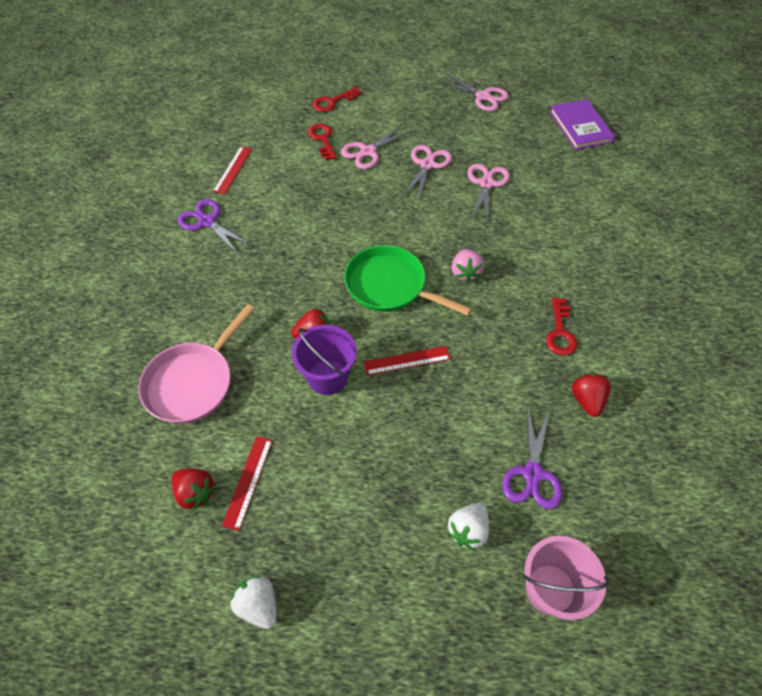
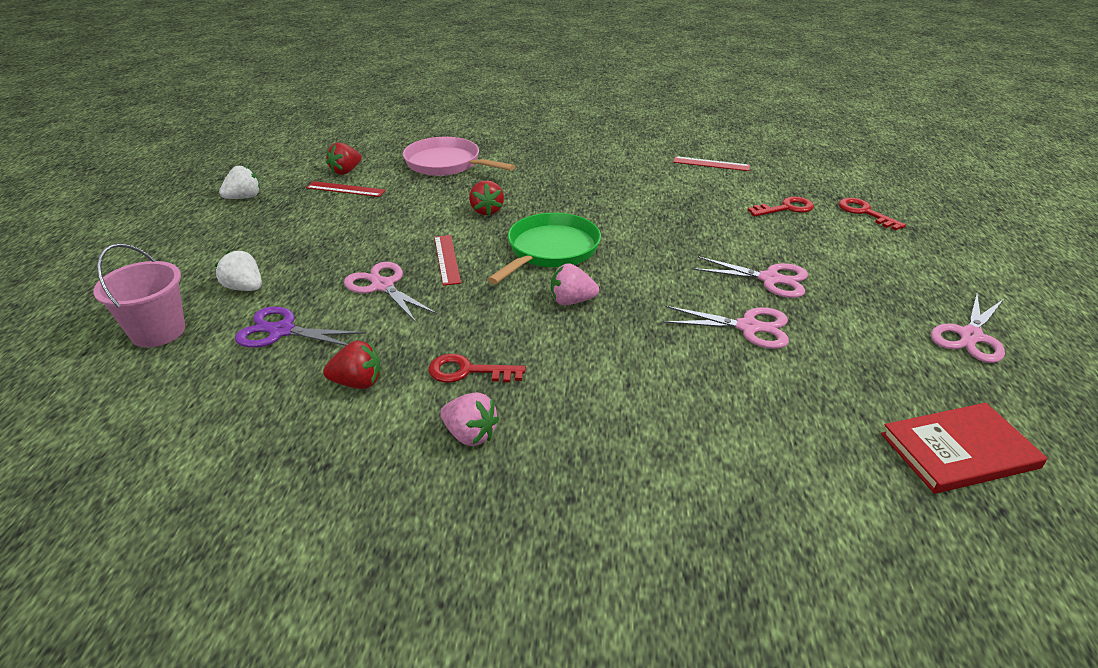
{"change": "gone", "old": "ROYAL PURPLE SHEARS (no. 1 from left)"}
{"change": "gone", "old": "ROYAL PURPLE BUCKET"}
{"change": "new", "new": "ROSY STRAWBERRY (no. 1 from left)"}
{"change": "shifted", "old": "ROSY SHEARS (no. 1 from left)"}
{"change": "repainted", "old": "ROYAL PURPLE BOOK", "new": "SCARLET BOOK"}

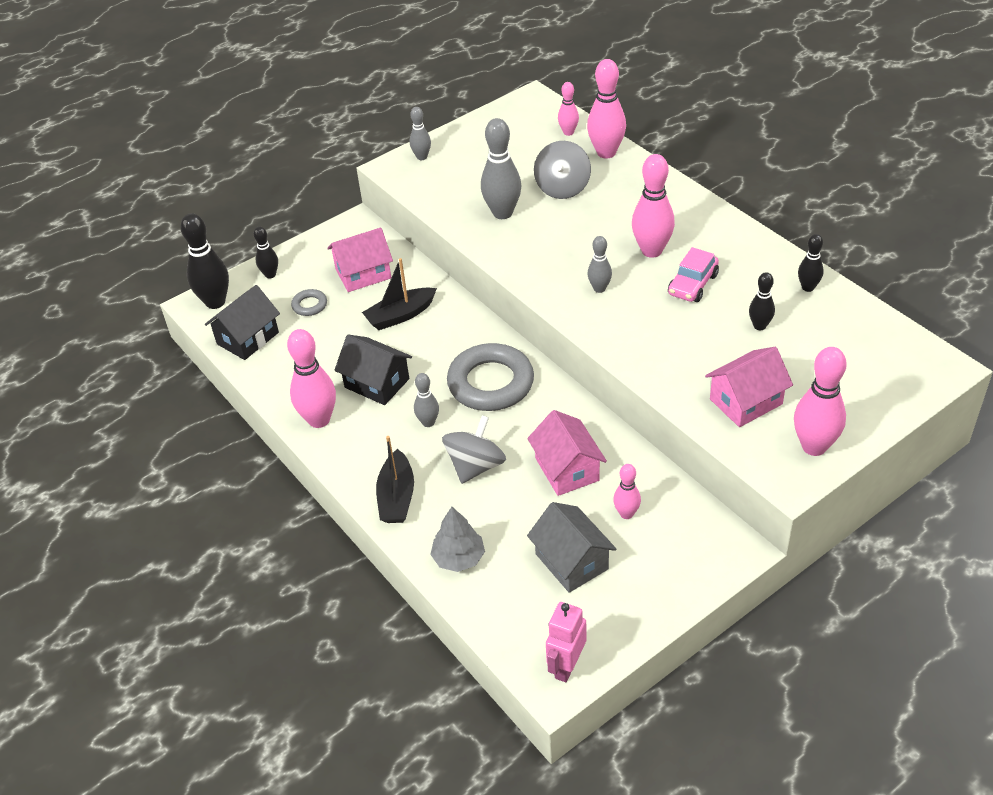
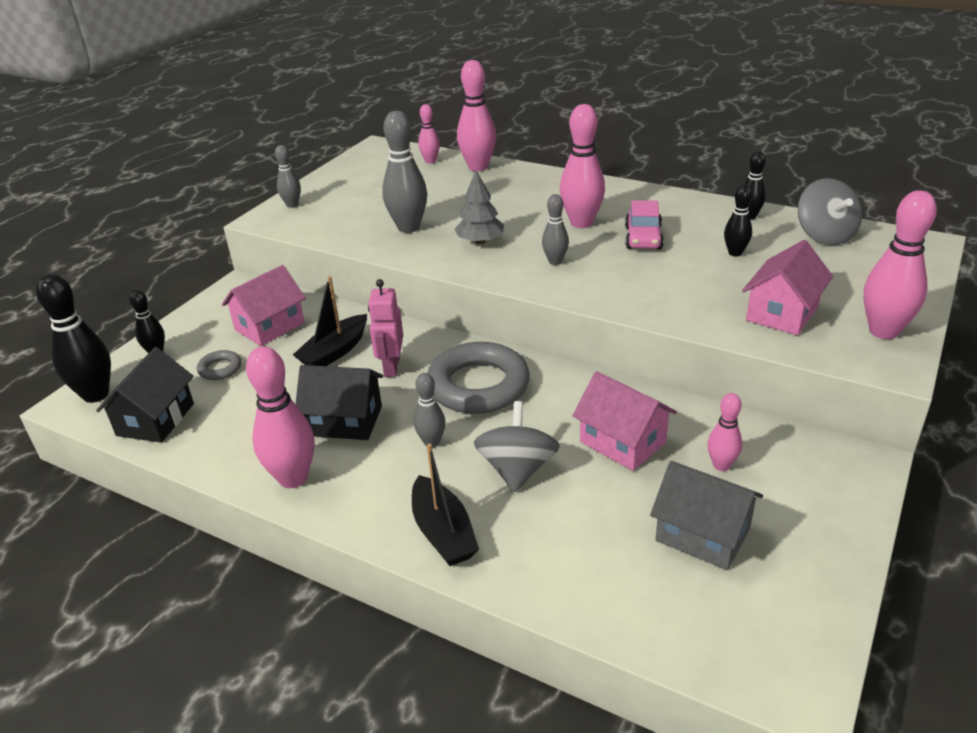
{"change": "shifted", "old": "GREY FIR TREE"}
{"change": "shifted", "old": "GREY SPINNING TOP (no. 2 from left)"}
{"change": "shifted", "old": "ROSY TOY ROBOT"}

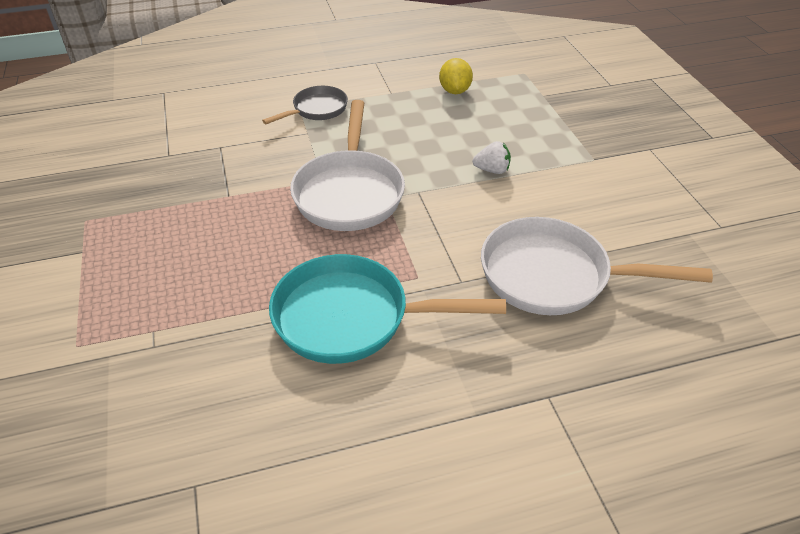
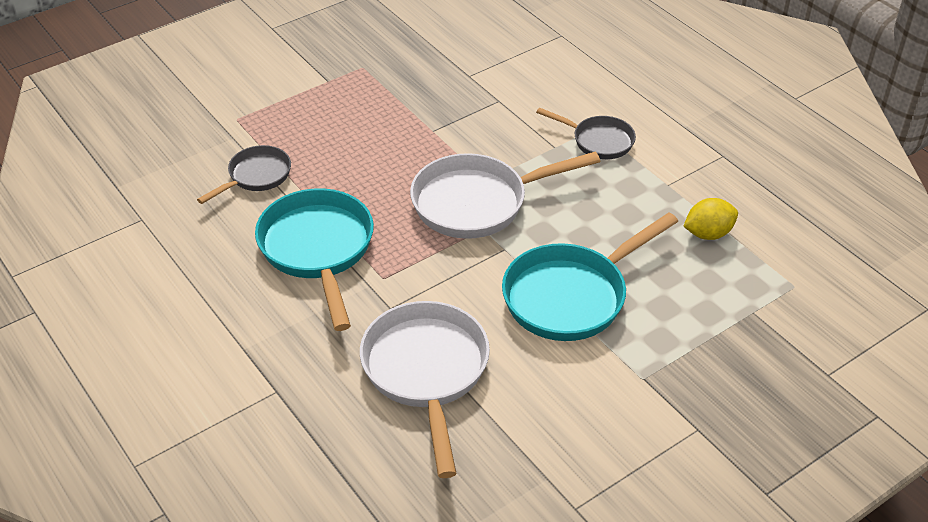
{"change": "new", "new": "GREY FRYING PAN (no. 1 from left)"}
{"change": "swapped", "old": "PURE WHITE STRAWBERRY", "new": "AQUA FRYING PAN (no. 2 from left)"}

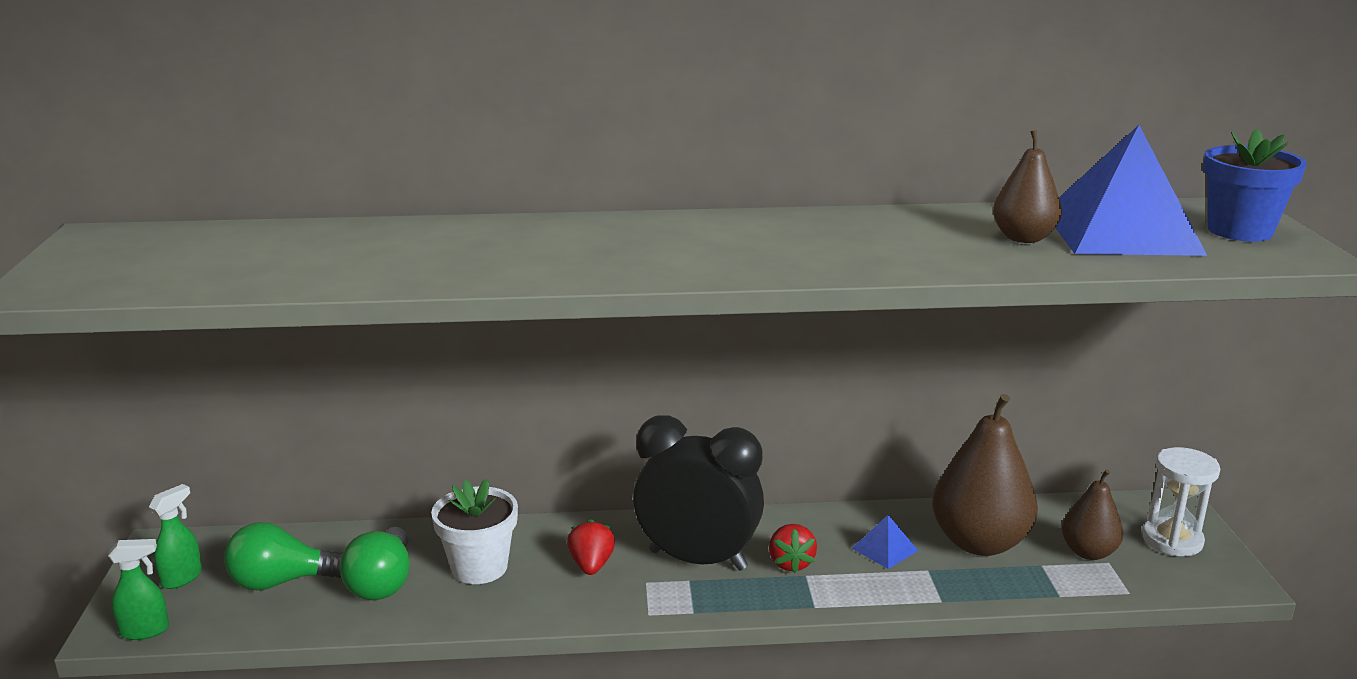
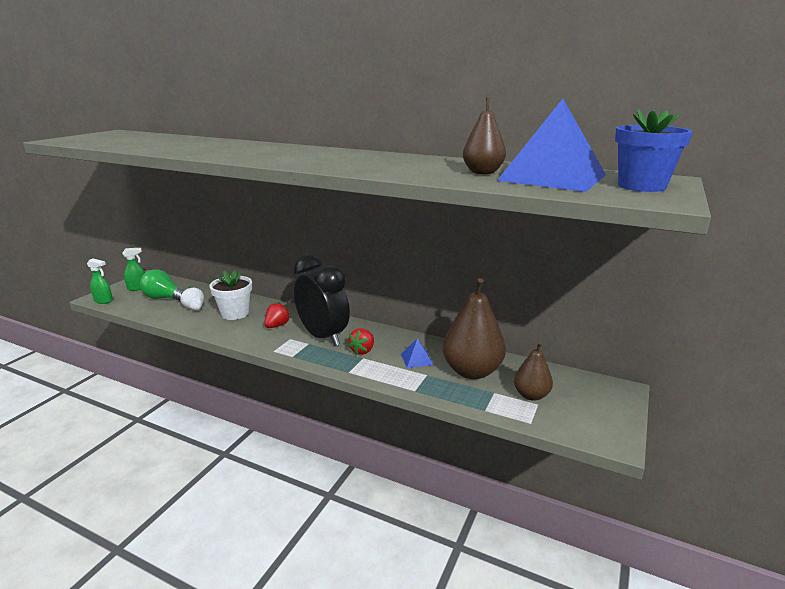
{"change": "gone", "old": "PURE WHITE SANDGLASS"}
{"change": "swapped", "old": "EMERALD LIGHTBULB (no. 2 from left)", "new": "PURE WHITE STRAWBERRY"}

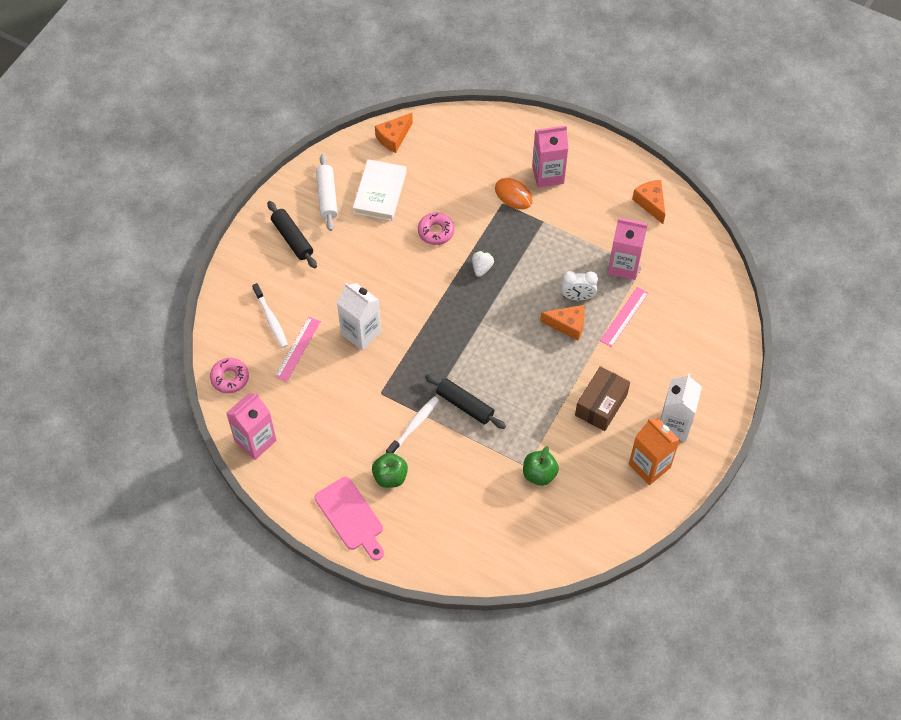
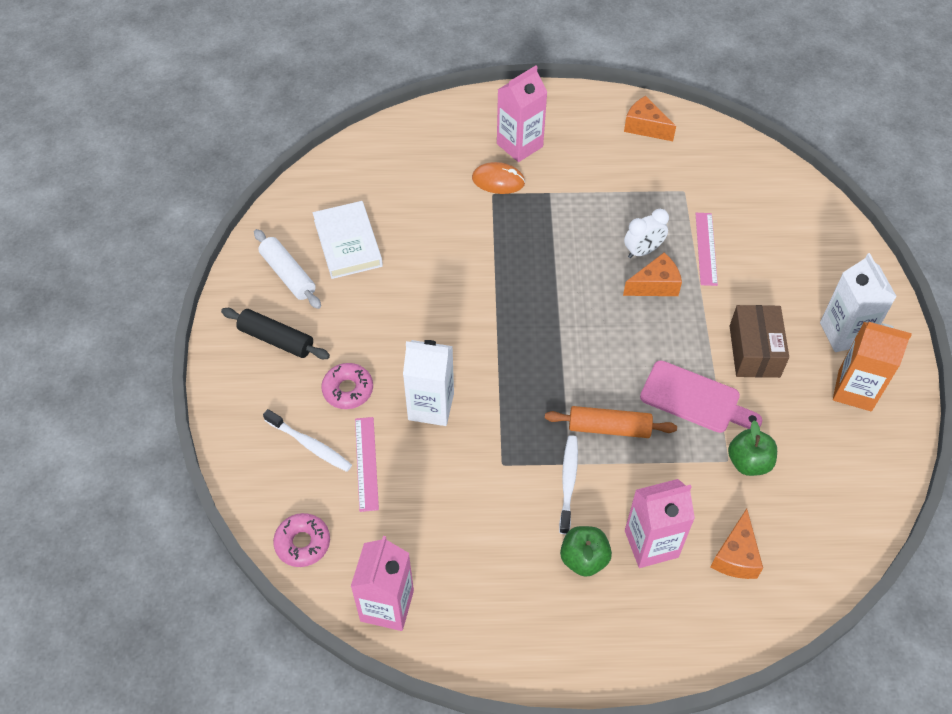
{"change": "gone", "old": "PURE WHITE STRAWBERRY"}
{"change": "shifted", "old": "ROSY BREAD BOARD"}
{"change": "shifted", "old": "ORANGE PIECE OF CHEESE (no. 1 from left in the first image)", "new": "ORANGE PIECE OF CHEESE (no. 3 from left)"}
{"change": "shifted", "old": "ROSY DONUT (no. 2 from left)"}
{"change": "shifted", "old": "ROSY MILK CARTON (no. 3 from left)"}
{"change": "repainted", "old": "JET-BLACK DOUGH ROLLER (no. 2 from left)", "new": "ORANGE DOUGH ROLLER"}

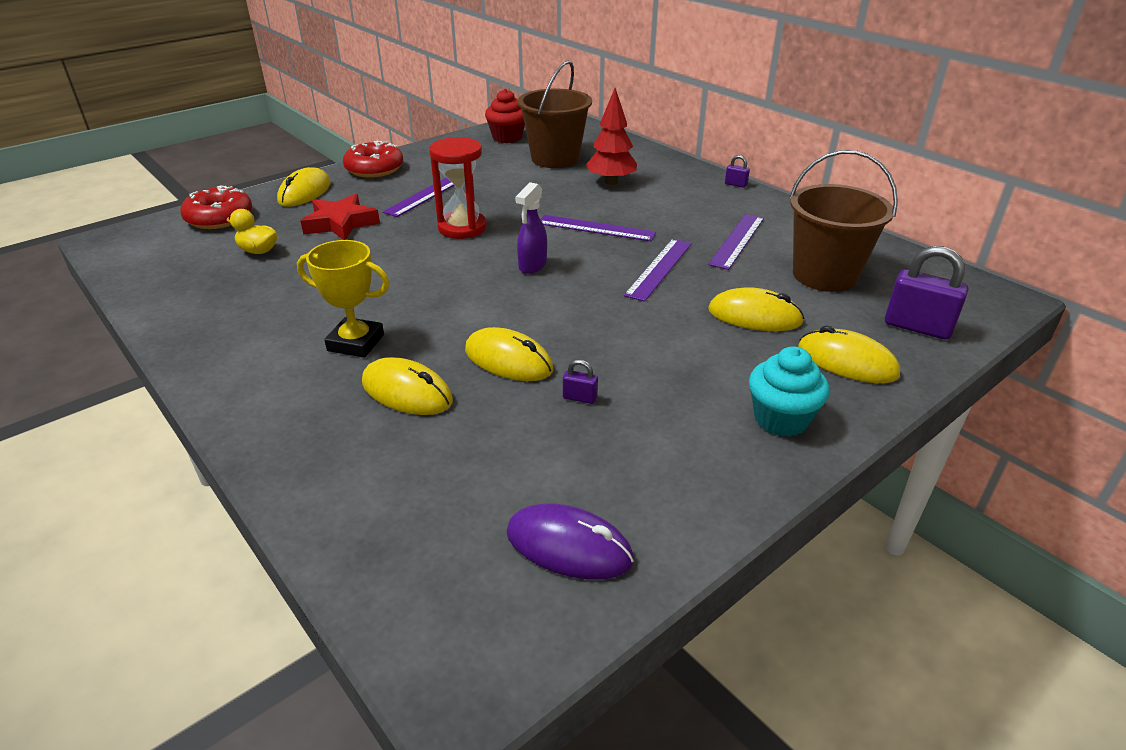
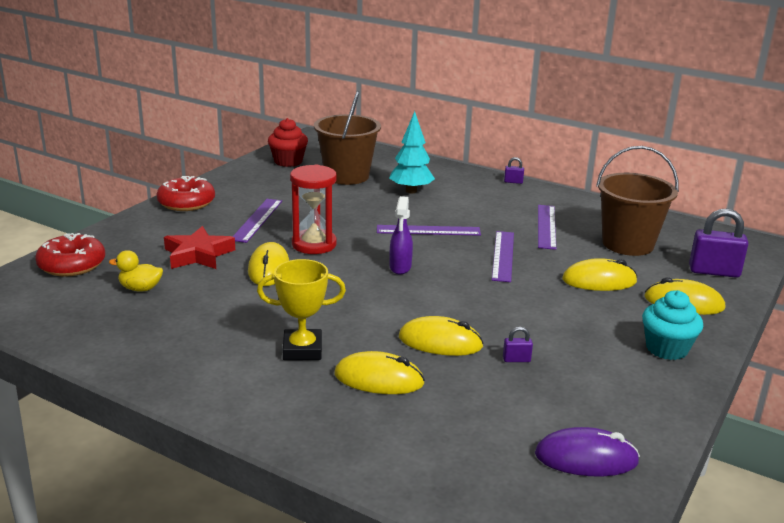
{"change": "shifted", "old": "YELLOW COMPUTER MOUSE (no. 1 from left)"}
{"change": "repainted", "old": "SCARLET FIR TREE", "new": "AQUA FIR TREE"}

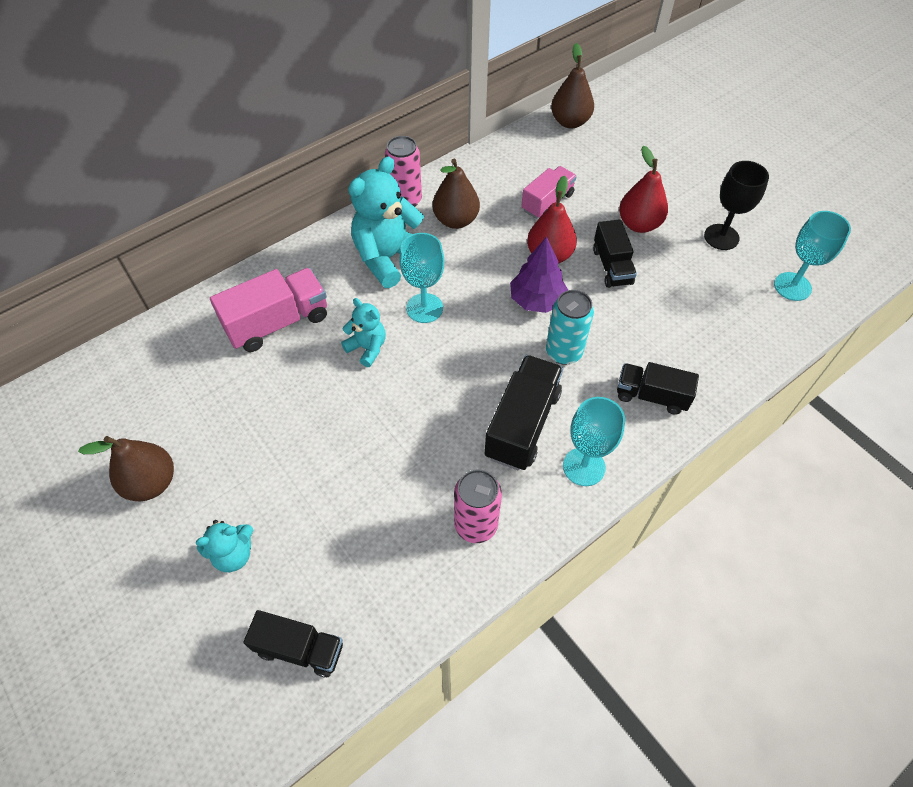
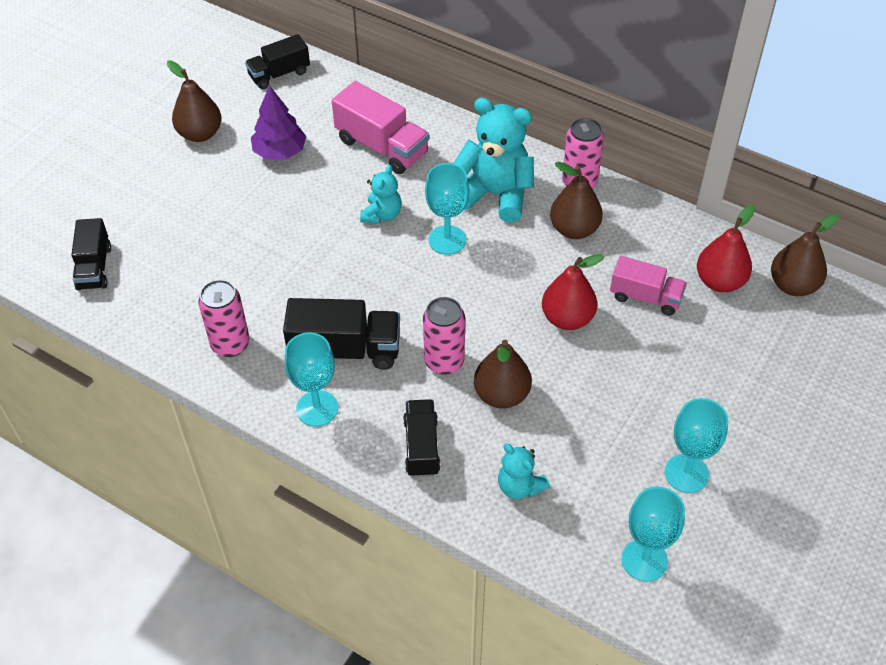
{"change": "new", "new": "RUSSET PEAR (no. 2 from left)"}
{"change": "shifted", "old": "AQUA STUFFED BEAR (no. 1 from left in the first image)", "new": "AQUA STUFFED BEAR (no. 3 from left)"}
{"change": "shifted", "old": "ROYAL PURPLE FIR TREE"}
{"change": "shifted", "old": "JET-BLACK TOY TRUCK (no. 3 from left in the first image)", "new": "JET-BLACK TOY TRUCK (no. 2 from left)"}
{"change": "shifted", "old": "SCARLET PEAR (no. 2 from left)"}
{"change": "repainted", "old": "AQUA TIN", "new": "ROSY TIN (no. 2 from left)"}
{"change": "repainted", "old": "JET-BLACK GOBLET", "new": "AQUA GOBLET (no. 4 from left)"}

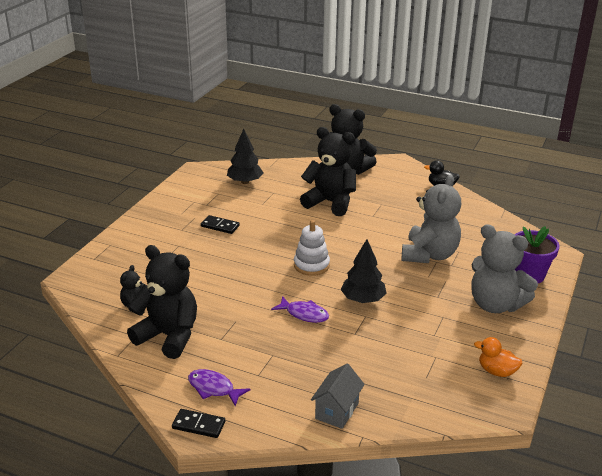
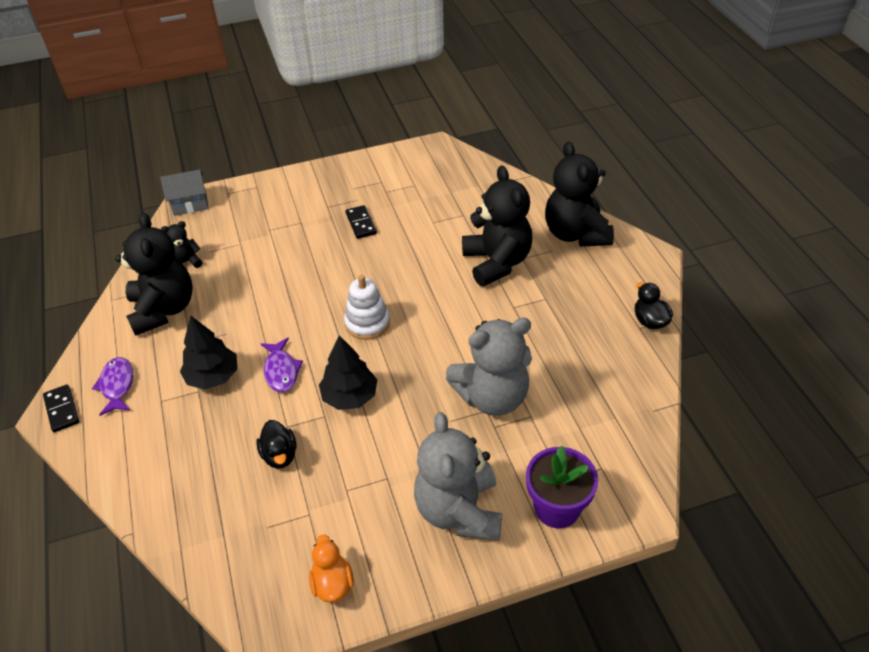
{"change": "new", "new": "JET-BLACK DUCK (no. 1 from left)"}
{"change": "shifted", "old": "JET-BLACK FIR TREE (no. 1 from left)"}
{"change": "shifted", "old": "GREY COTTAGE"}

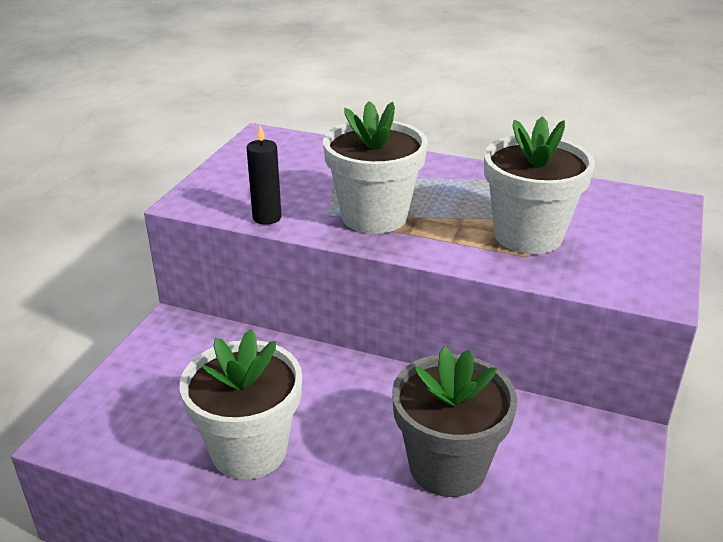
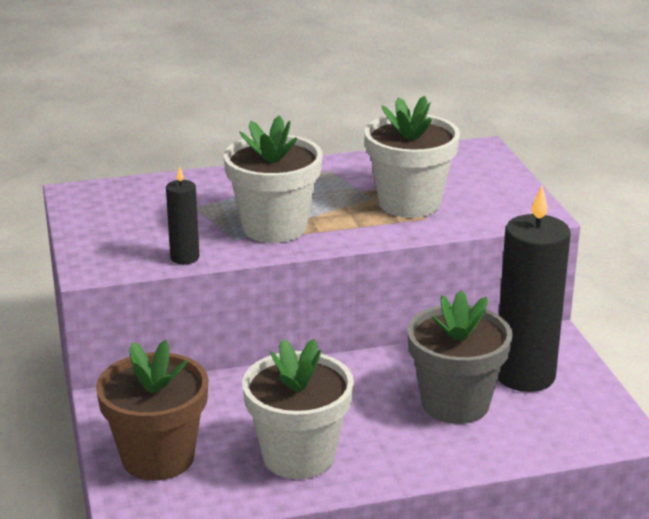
{"change": "new", "new": "RUSSET POTTED PLANT"}
{"change": "new", "new": "JET-BLACK WAX CANDLE (no. 2 from left)"}

